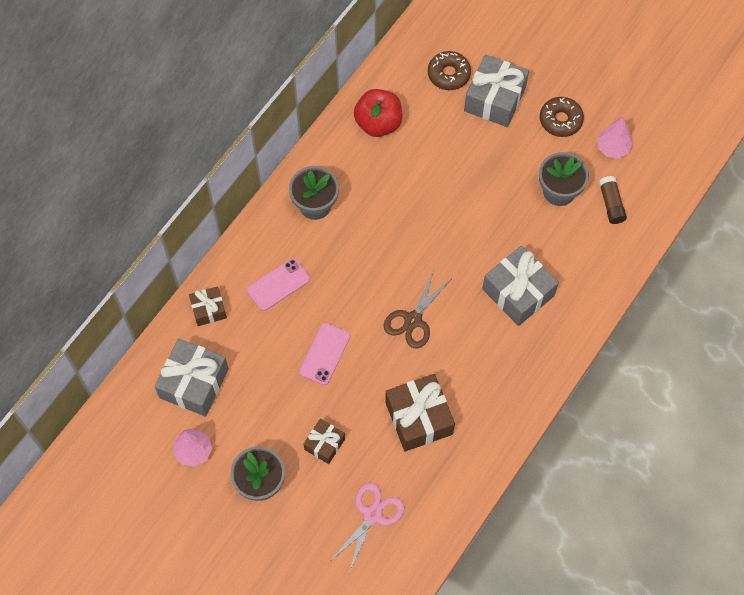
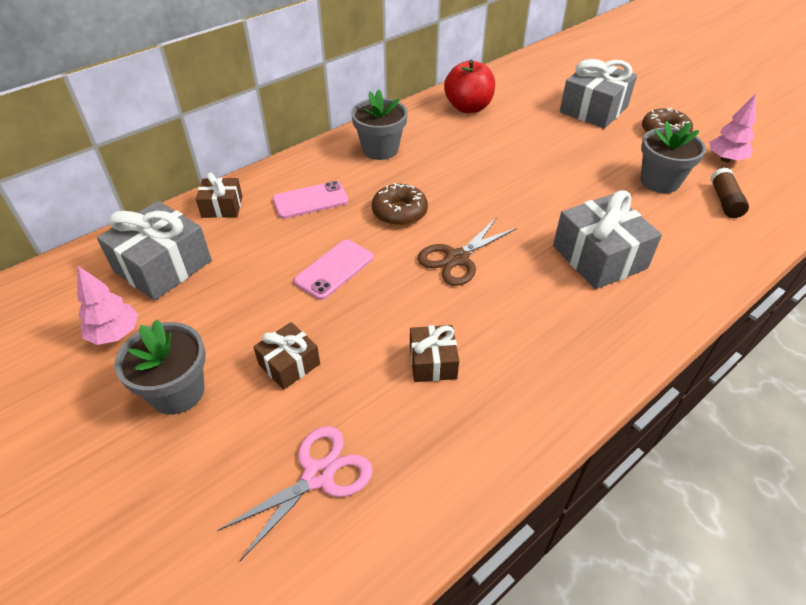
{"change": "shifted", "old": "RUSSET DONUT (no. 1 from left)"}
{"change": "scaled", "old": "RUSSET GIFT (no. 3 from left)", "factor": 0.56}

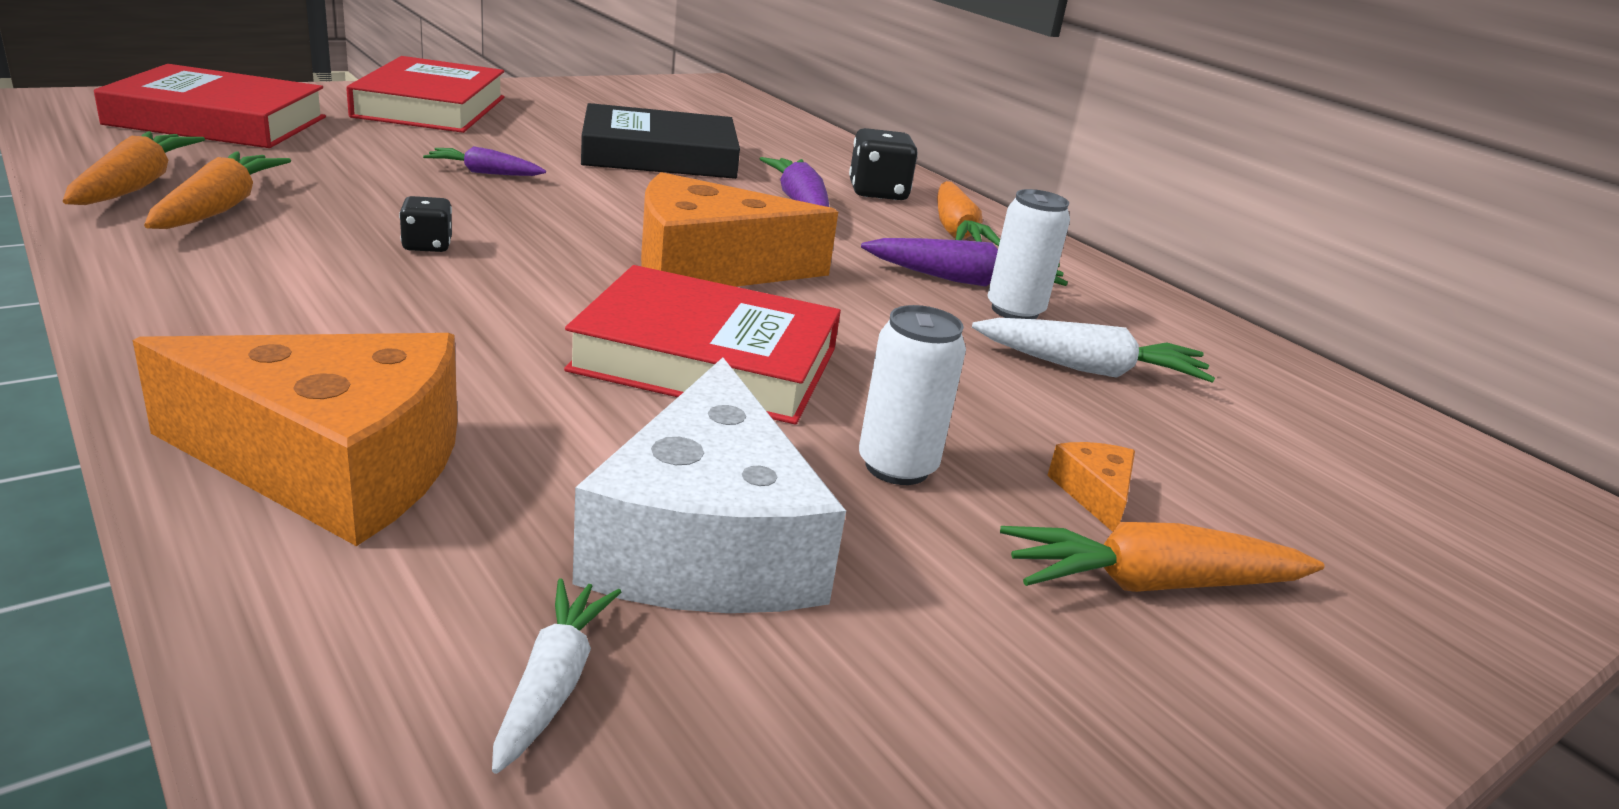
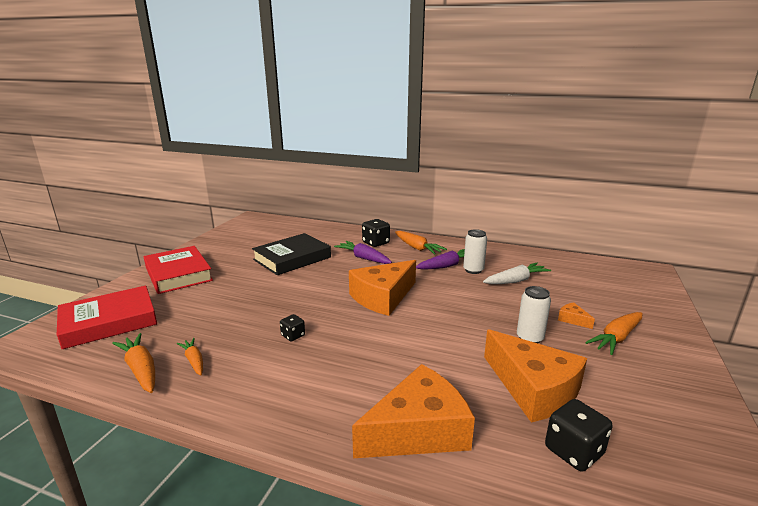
{"change": "gone", "old": "ROYAL PURPLE ROOT VEGETABLE (no. 1 from left)"}
{"change": "gone", "old": "SCARLET BOOK (no. 3 from left)"}
{"change": "swapped", "old": "PURE WHITE ROOT VEGETABLE (no. 1 from left)", "new": "JET-BLACK DIE (no. 3 from left)"}
{"change": "repainted", "old": "PURE WHITE PIECE OF CHEESE", "new": "ORANGE PIECE OF CHEESE (no. 3 from left)"}
{"change": "scaled", "old": "ORANGE ROOT VEGETABLE (no. 2 from left)", "factor": 0.64}

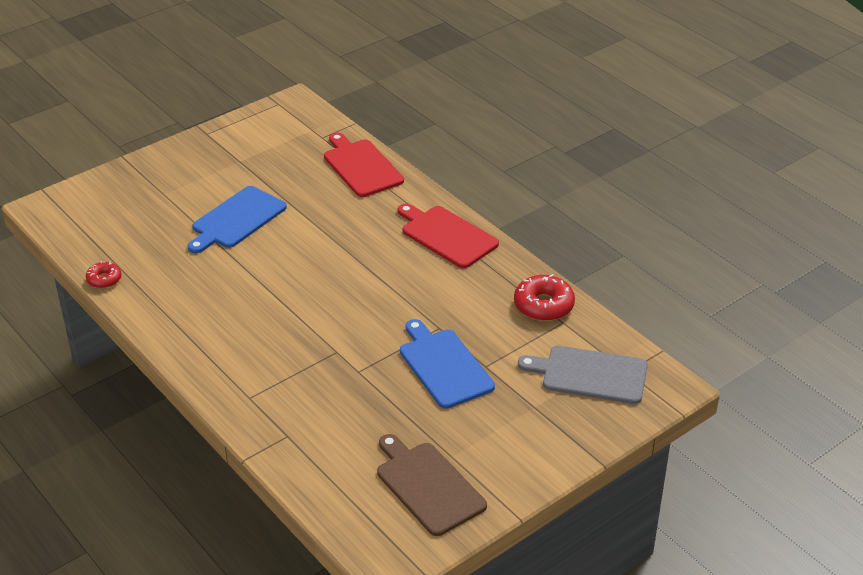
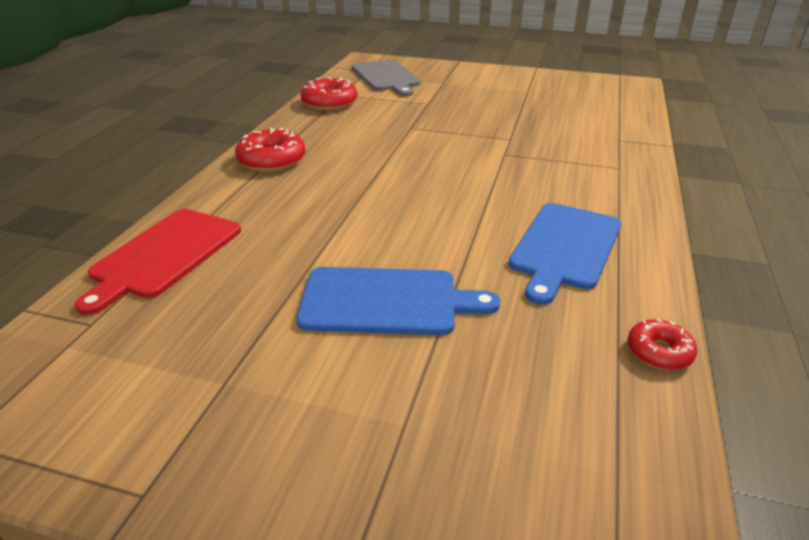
{"change": "gone", "old": "RUSSET BREAD BOARD"}
{"change": "shifted", "old": "COBALT BREAD BOARD (no. 2 from left)"}
{"change": "swapped", "old": "SCARLET BREAD BOARD (no. 2 from left)", "new": "SCARLET DONUT (no. 1 from left)"}

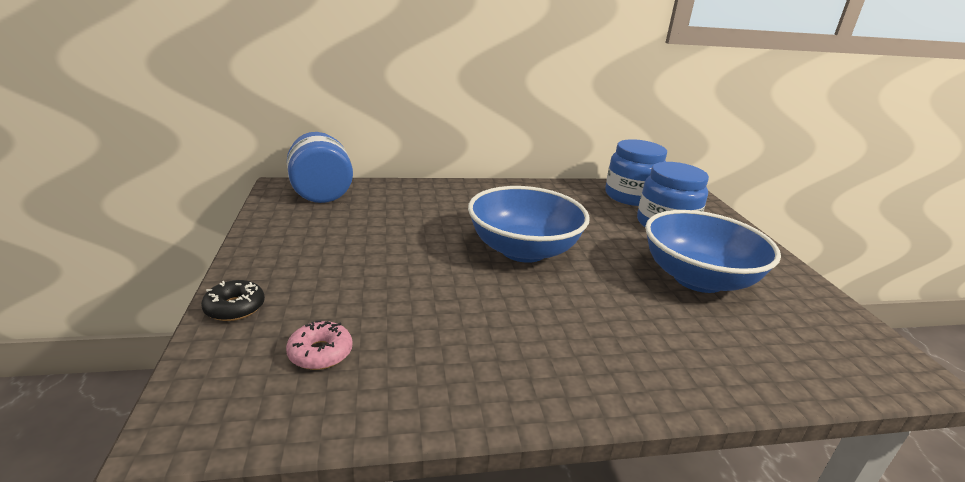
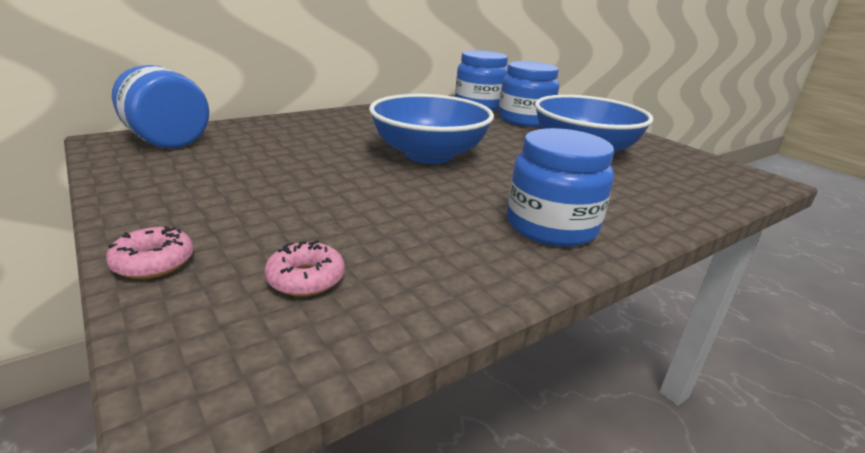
{"change": "new", "new": "COBALT JAR (no. 4 from left)"}
{"change": "repainted", "old": "JET-BLACK DONUT", "new": "ROSY DONUT (no. 1 from left)"}

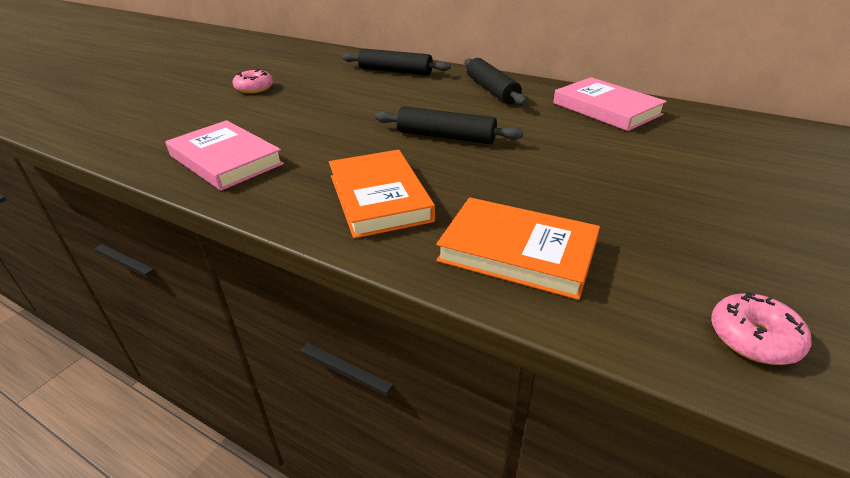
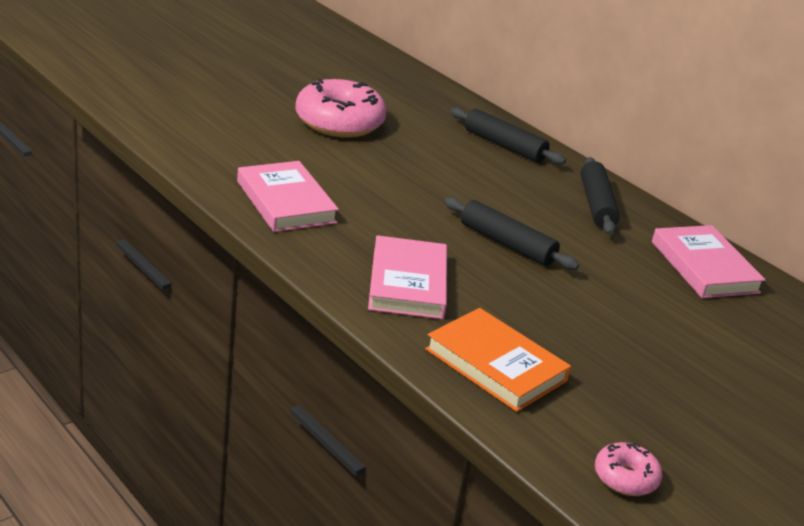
{"change": "repainted", "old": "ORANGE BOOK (no. 1 from left)", "new": "ROSY BOOK (no. 2 from left)"}
{"change": "scaled", "old": "ROSY DONUT (no. 1 from left)", "factor": 2.05}

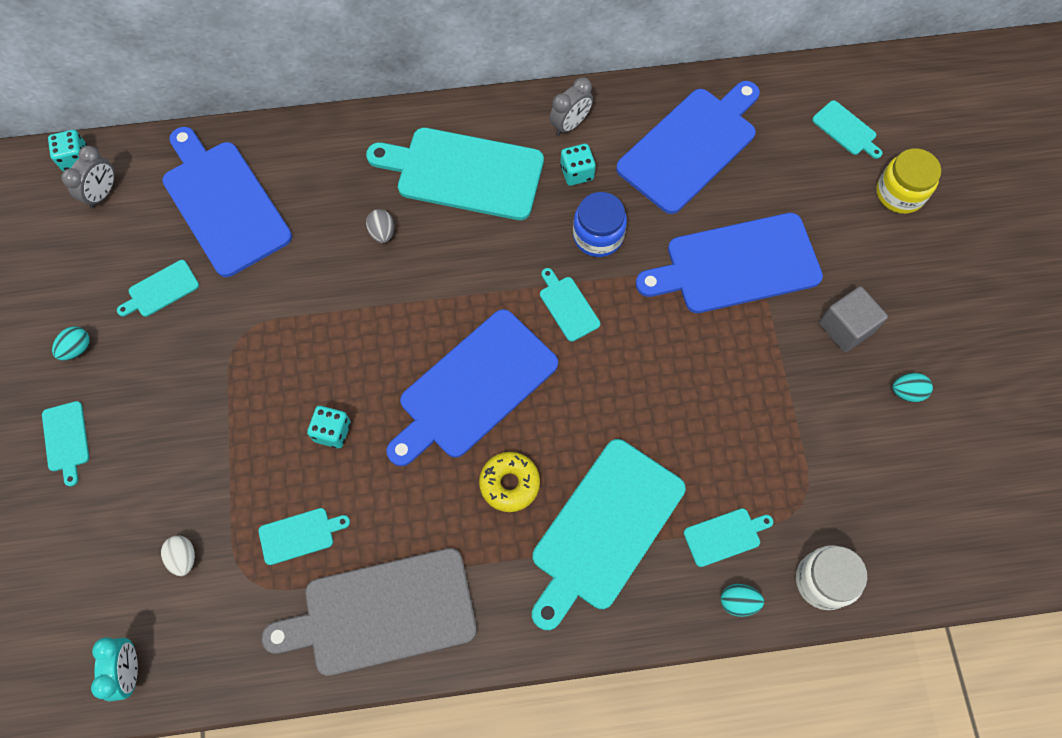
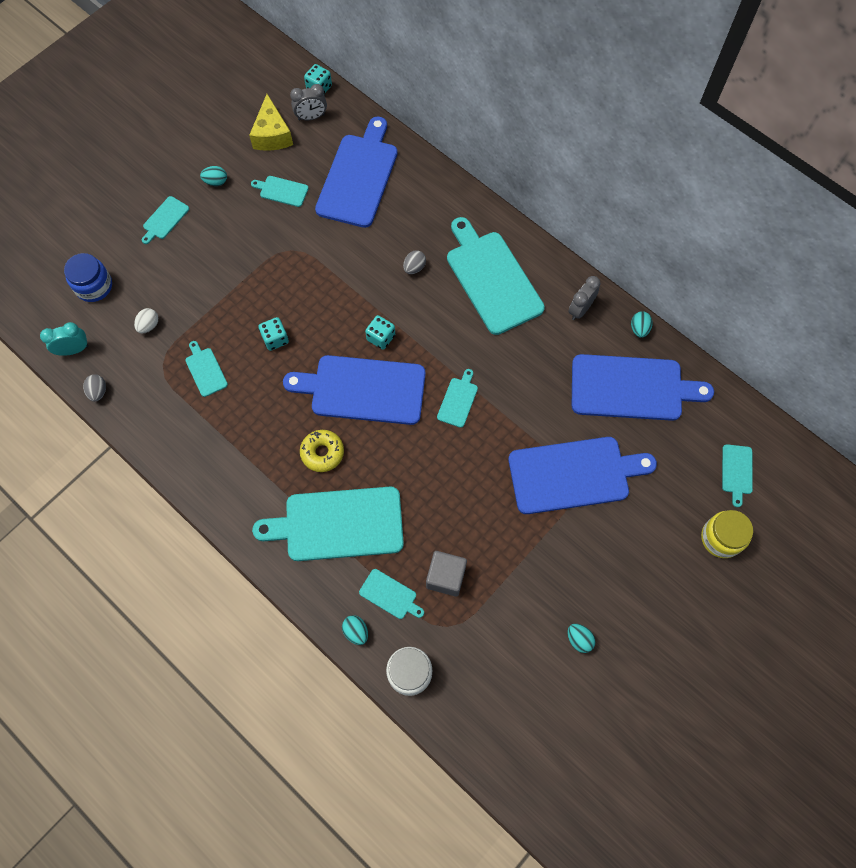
{"change": "gone", "old": "GREY BREAD BOARD"}
{"change": "new", "new": "GREY EGG SHAPE (no. 1 from left)"}
{"change": "new", "new": "YELLOW PIECE OF CHEESE"}
{"change": "new", "new": "AQUA EGG SHAPE (no. 4 from left)"}
{"change": "shifted", "old": "AQUA DIE (no. 3 from left)"}
{"change": "shifted", "old": "COBALT JAR"}
{"change": "shifted", "old": "GREY BLOCK"}
{"change": "rotated", "old": "AQUA CLOCK", "degrees": -150}
{"change": "rotated", "old": "AQUA BREAD BOARD (no. 3 from left in the first image)", "degrees": -150}
{"change": "rotated", "old": "GREY CLOCK (no. 2 from left)", "degrees": 120}
{"change": "rotated", "old": "COBALT BREAD BOARD (no. 4 from left in the first image)", "degrees": 135}

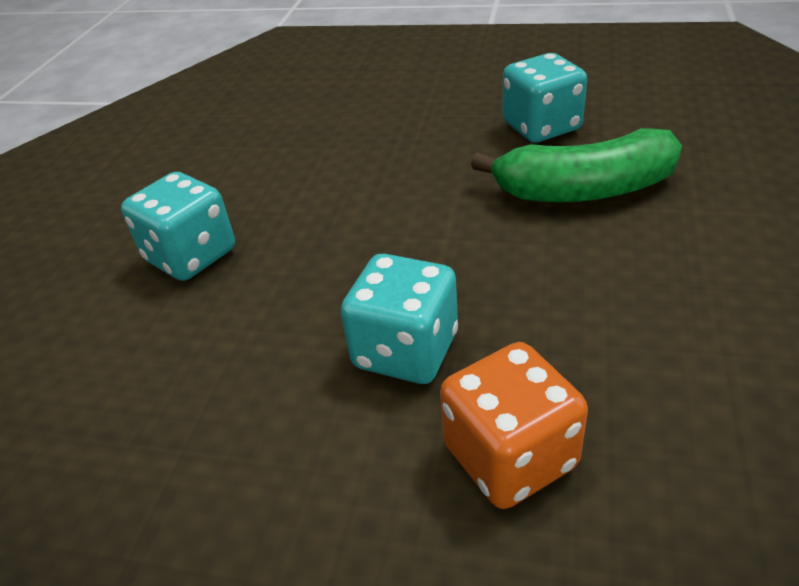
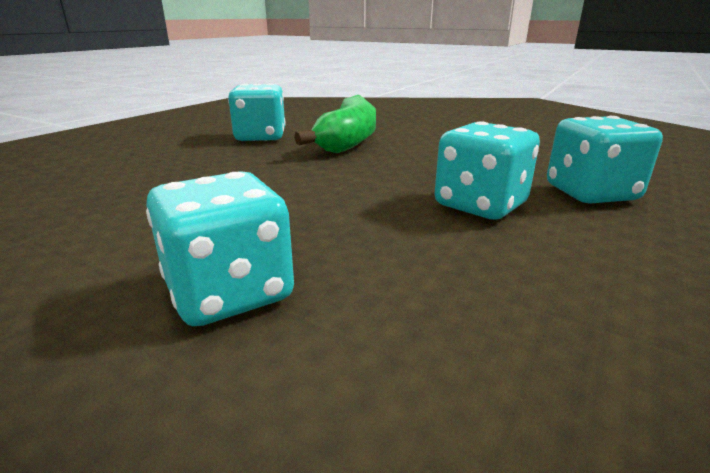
{"change": "repainted", "old": "ORANGE DIE", "new": "AQUA DIE (no. 4 from left)"}

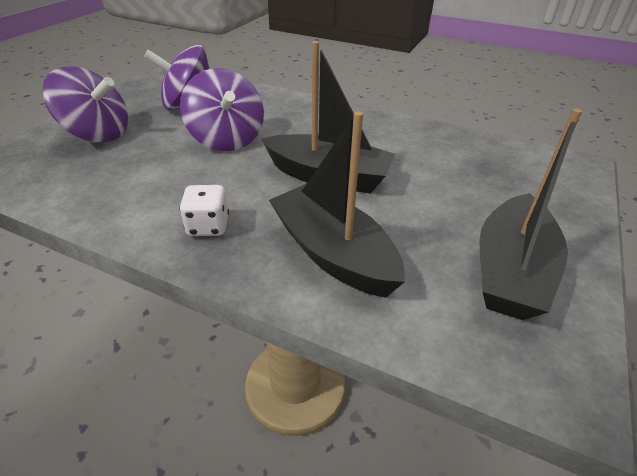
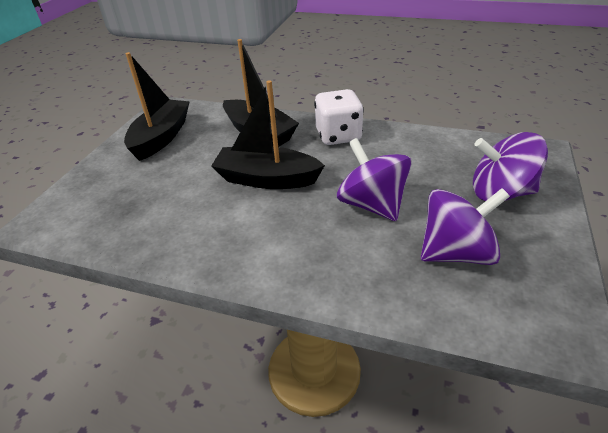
{"change": "scaled", "old": "PURE WHITE DIE", "factor": 1.66}

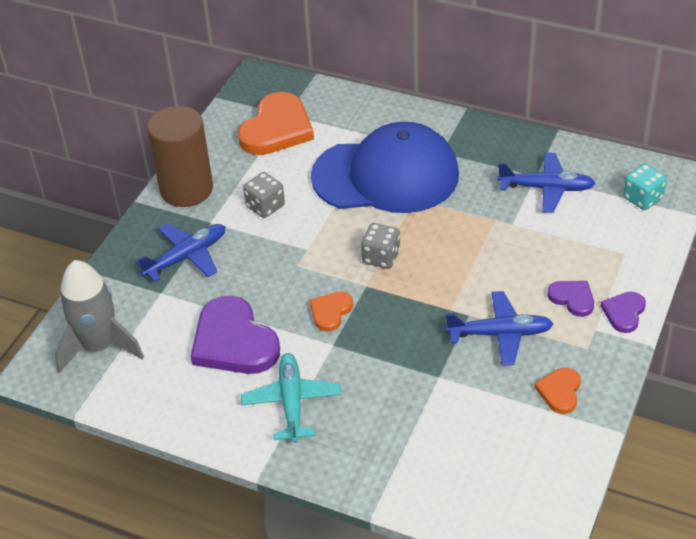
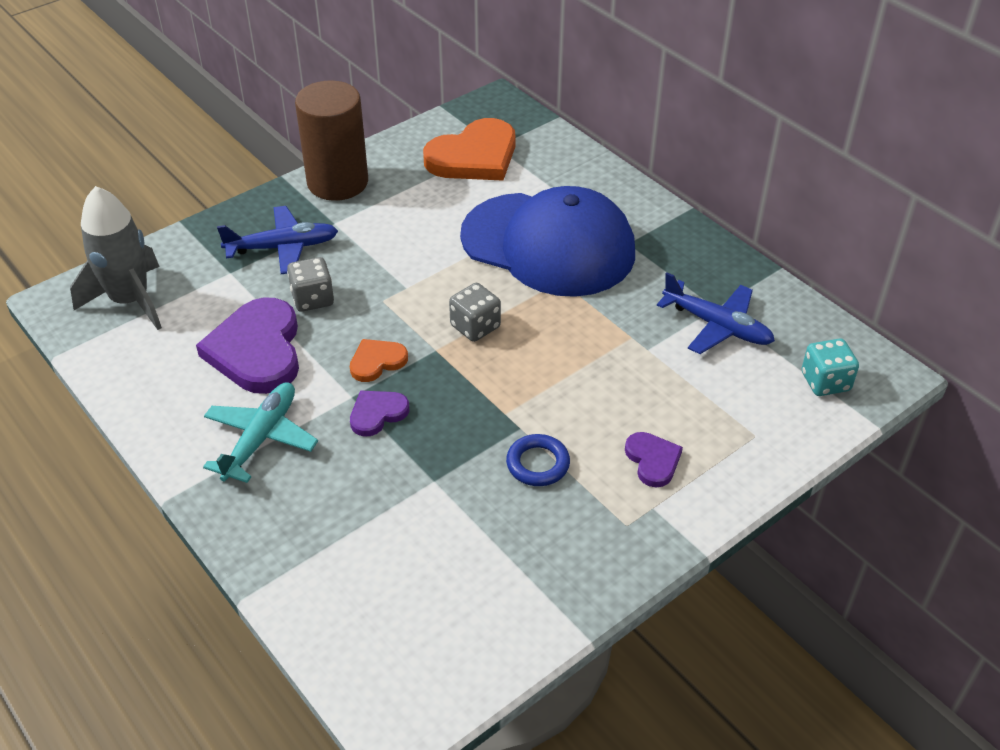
{"change": "gone", "old": "ORANGE HEART (no. 3 from left)"}
{"change": "shifted", "old": "GREY DIE (no. 1 from left)"}
{"change": "shifted", "old": "ROYAL PURPLE HEART (no. 3 from left in the first image)", "new": "ROYAL PURPLE HEART (no. 2 from left)"}
{"change": "swapped", "old": "COBALT AEROPLANE (no. 2 from left)", "new": "COBALT HOOP"}

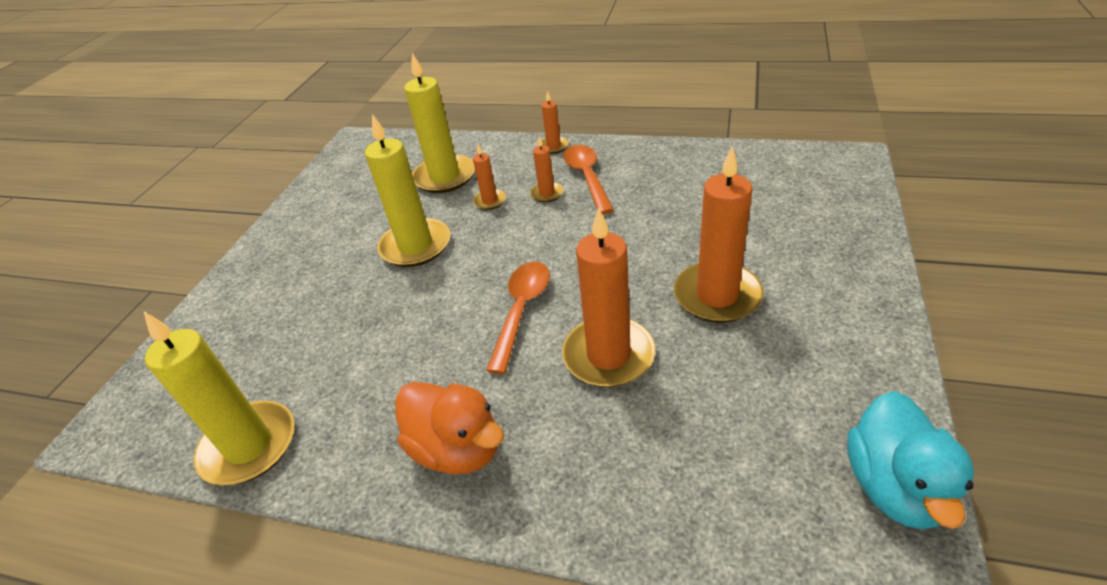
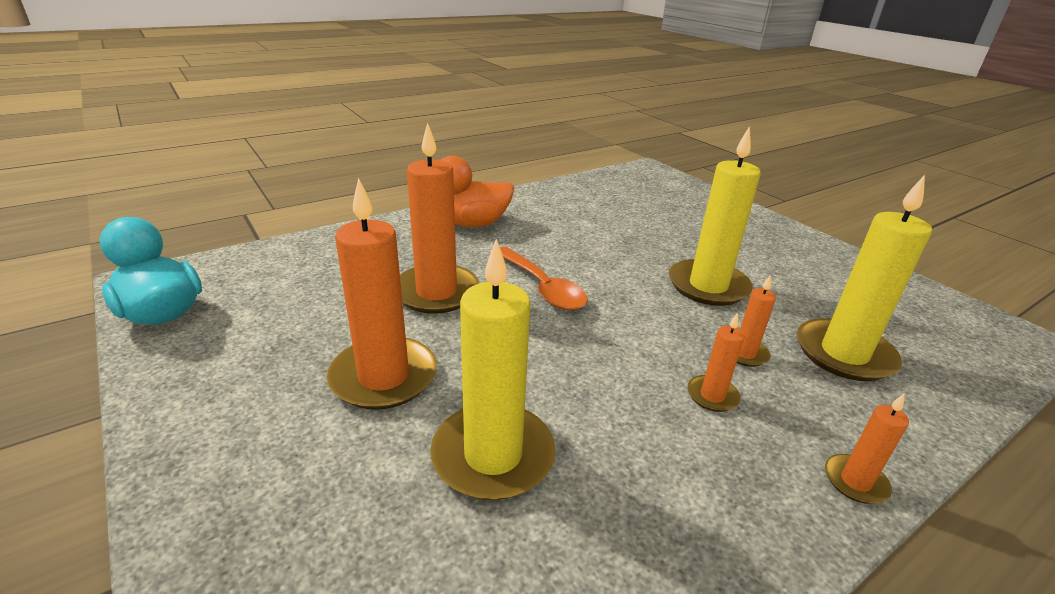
{"change": "gone", "old": "ORANGE SPOON (no. 2 from left)"}
{"change": "shifted", "old": "YELLOW WAX CANDLE (no. 1 from left)"}

